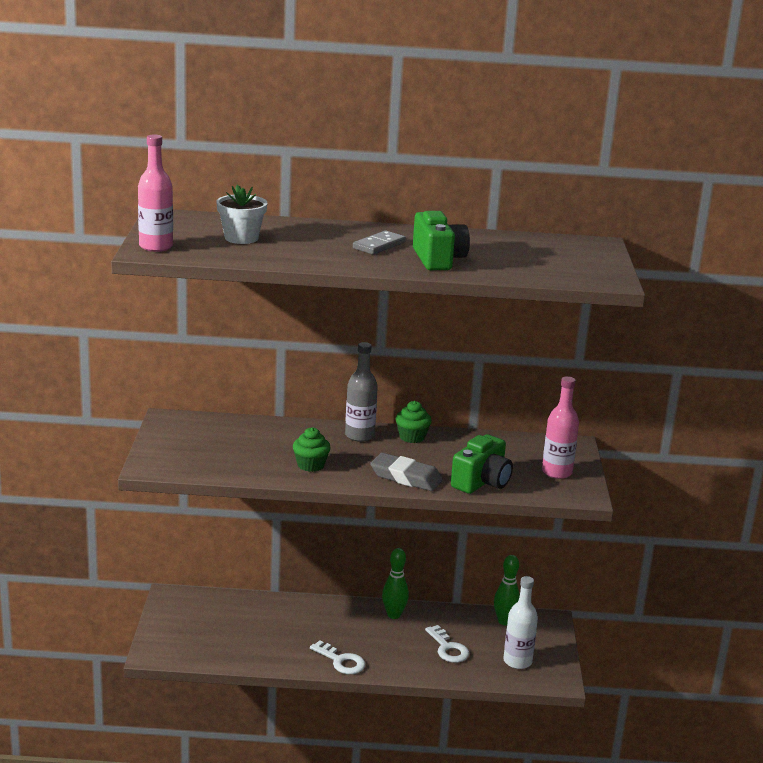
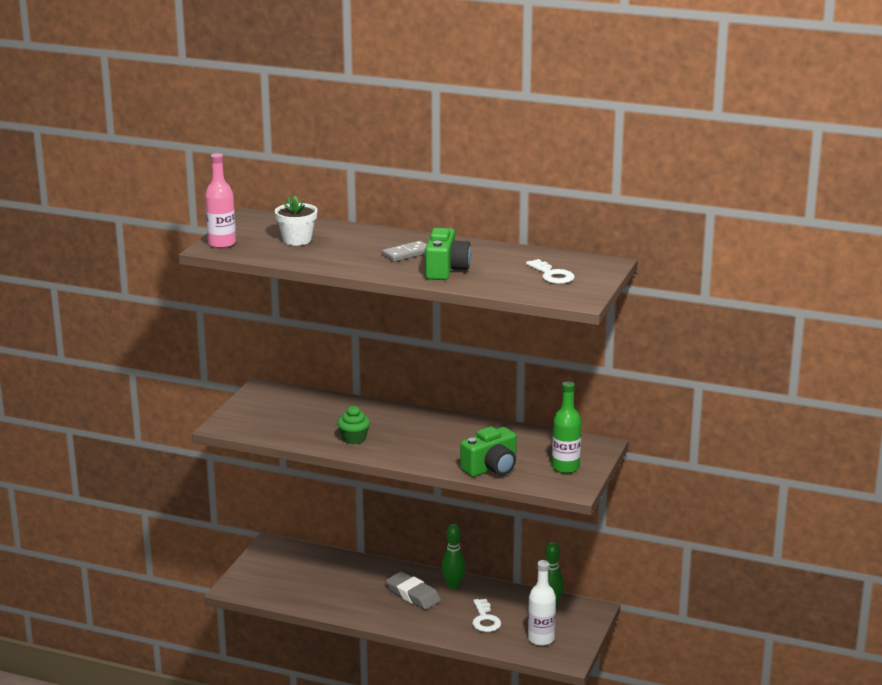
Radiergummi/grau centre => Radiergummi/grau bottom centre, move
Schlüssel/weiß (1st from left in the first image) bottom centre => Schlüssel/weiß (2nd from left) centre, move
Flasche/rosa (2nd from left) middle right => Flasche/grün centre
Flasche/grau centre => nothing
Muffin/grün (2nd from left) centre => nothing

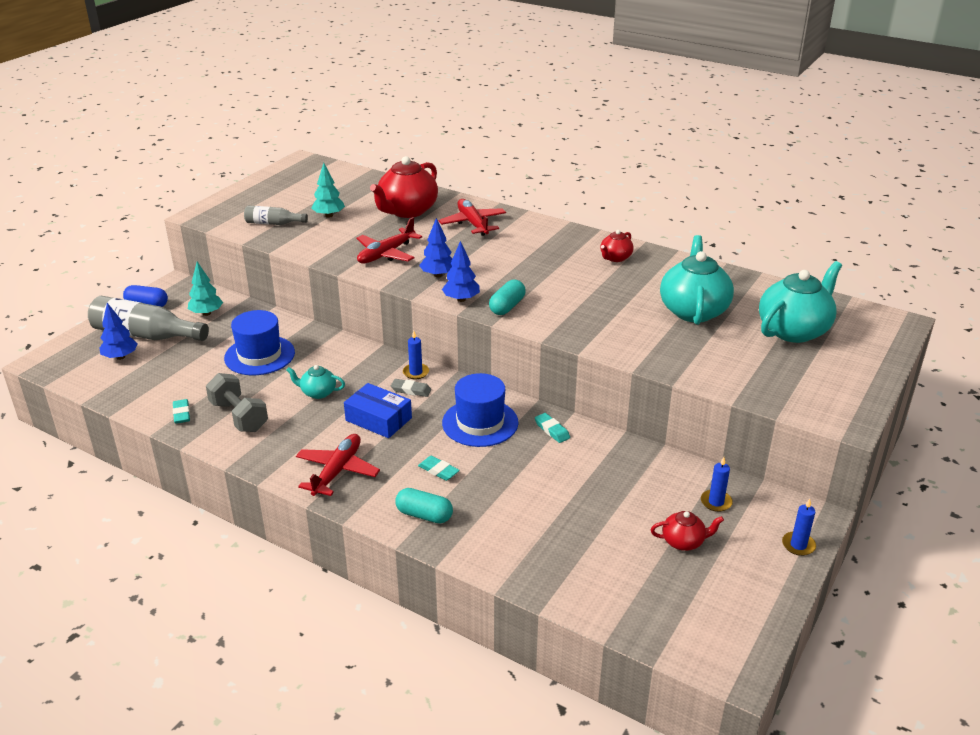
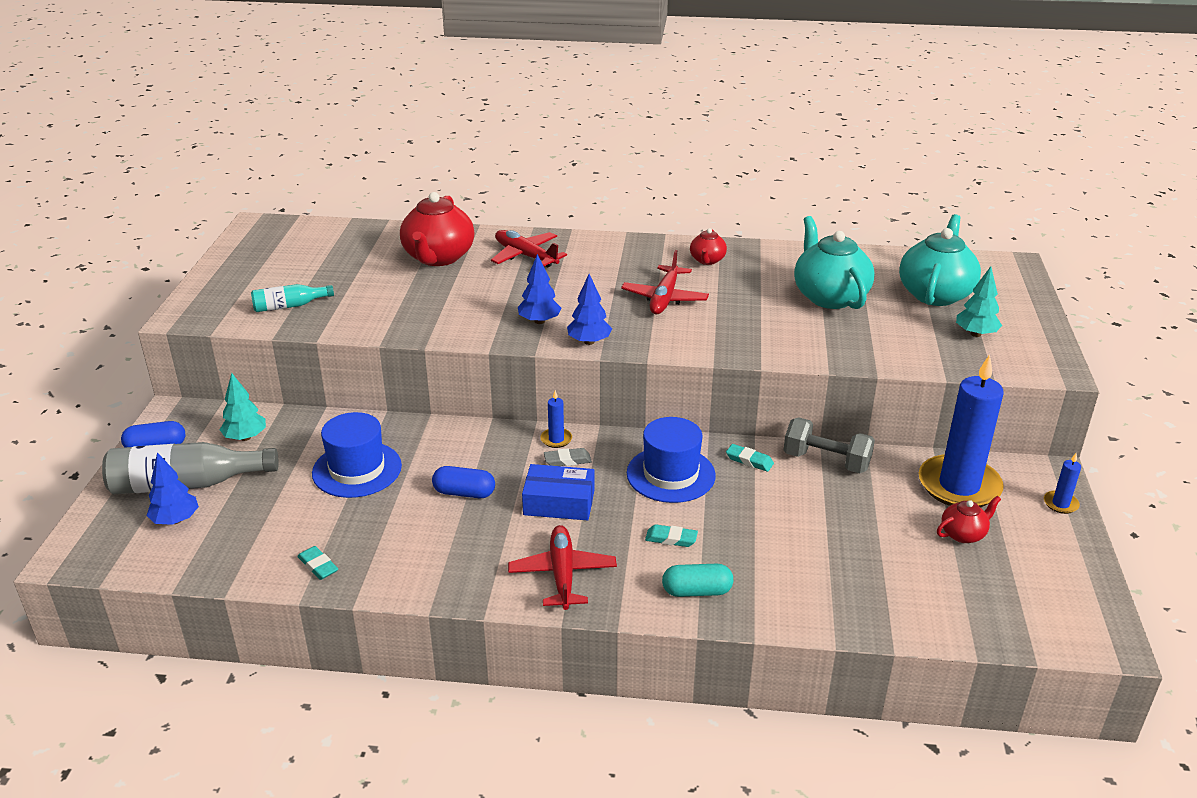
Flasche/grau (2nd from left) top left => Flasche/türkis middle left
Teekanne/türkis (1st from left) middle left => Kapsel/blau (2nd from left) centre
Flugzeug/rot (2nd from left in the first image) top centre => Flugzeug/rot (3rd from left) centre, move
Hantel/grau middle left => Hantel/grau middle right, move
Kerze/blau (2nd from left) middle right, x2.44
Baum/türkis (2nd from left) top centre => Baum/türkis (2nd from left) middle right, move
Kapsel/türkis (2nd from left) centre => nothing

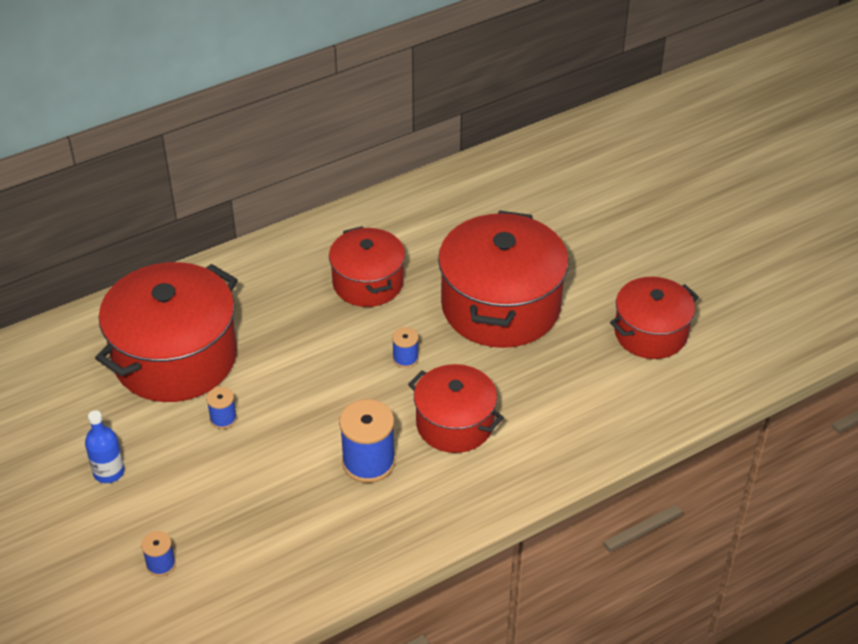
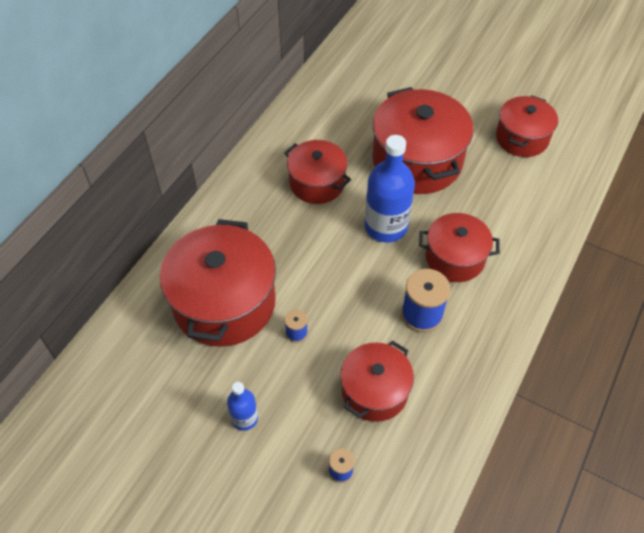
nothing => Kochtopf/rot (3rd from left) bottom centre
Garnrolle/blau (4th from left) centre => Flasche/blau (2nd from left) centre

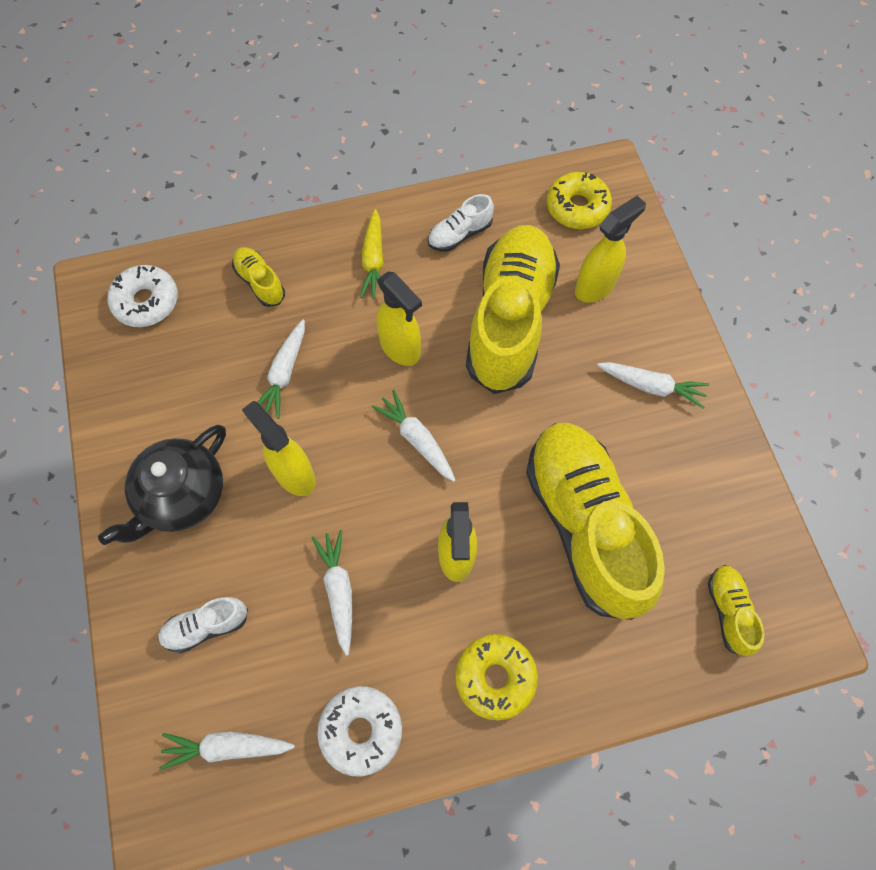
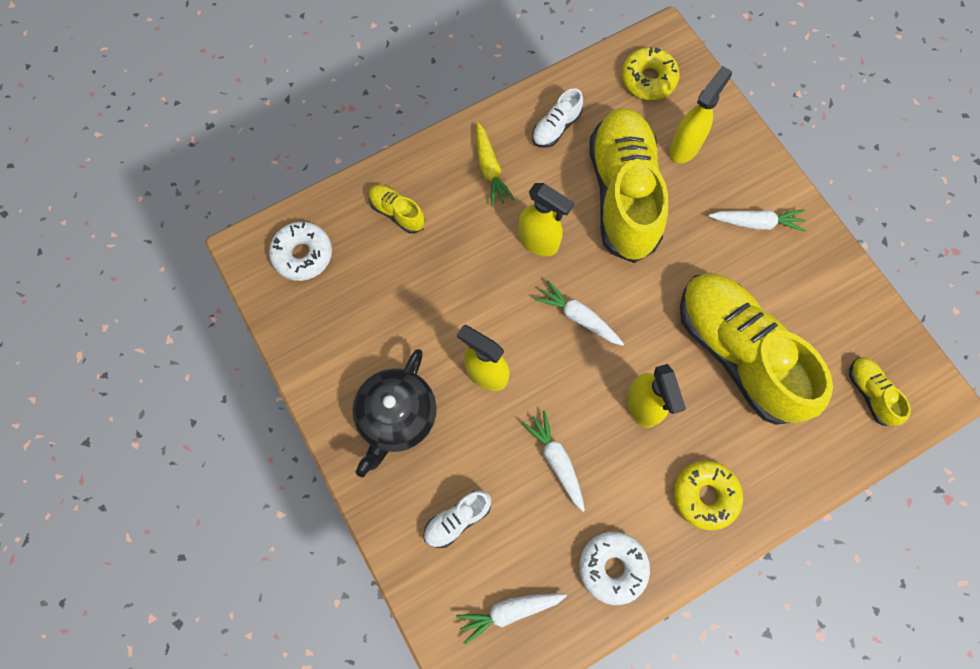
Karotte/weiß (2nd from left) middle left => nothing

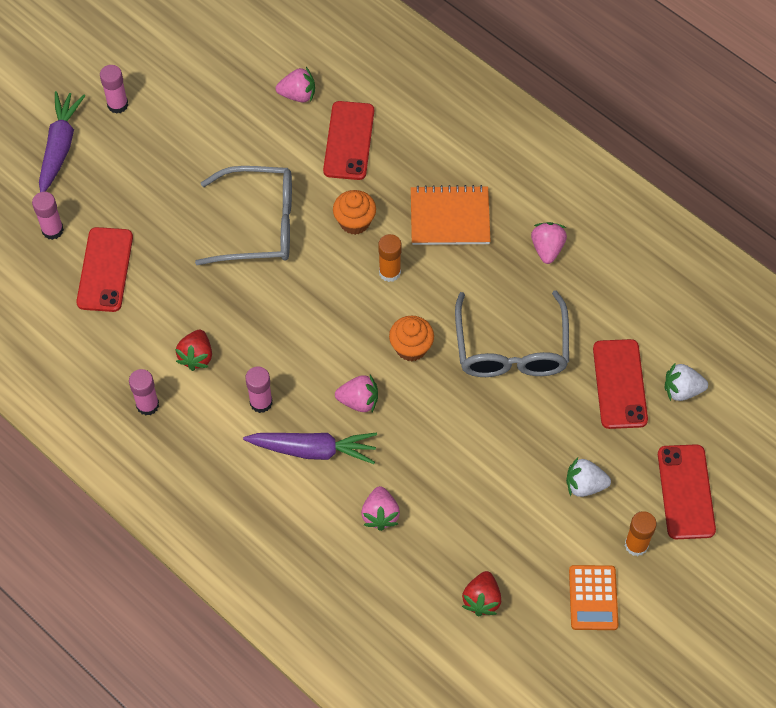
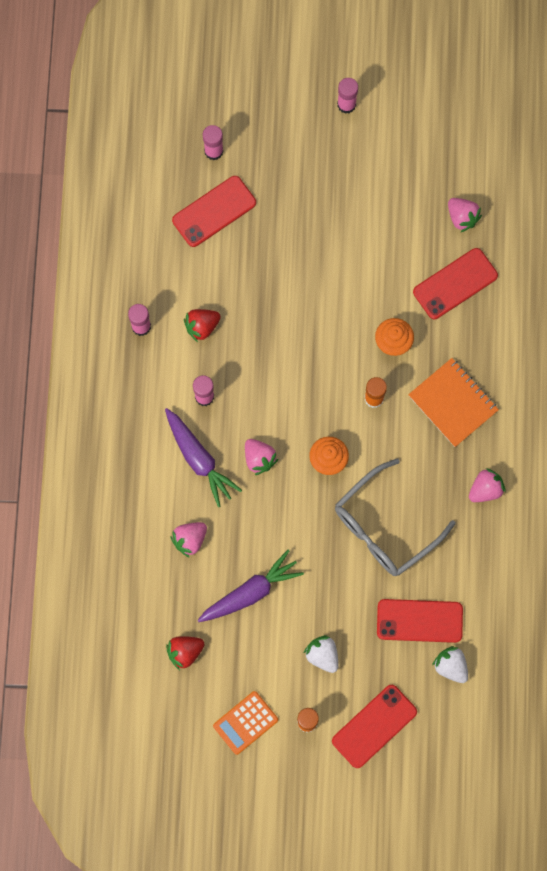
Karotte/lila (1st from left in the first image) top left => Karotte/lila (2nd from left) bottom centre, move
Handy/rot (3rd from left) middle right => Handy/rot (3rd from left) bottom right, 45 degrees clockwise
Brille/grau (1st from left) top left => nothing

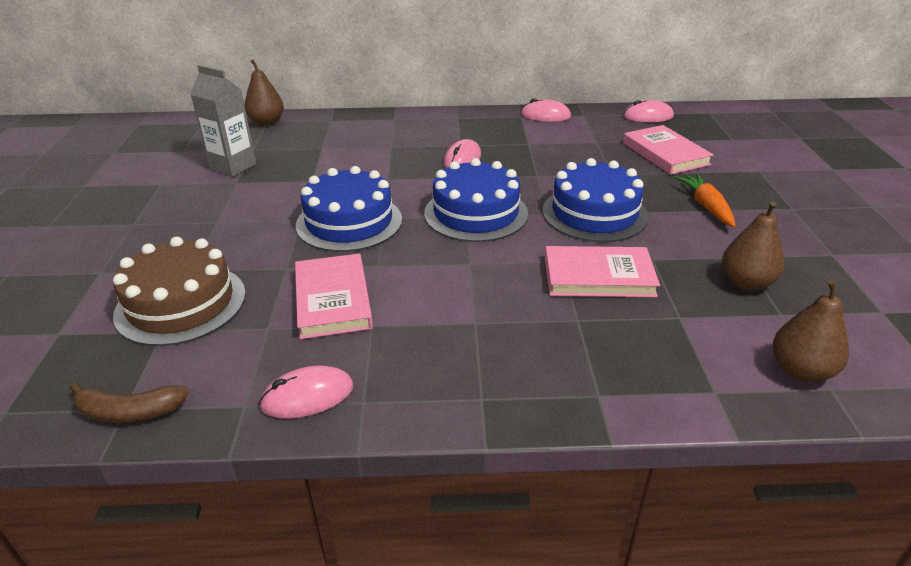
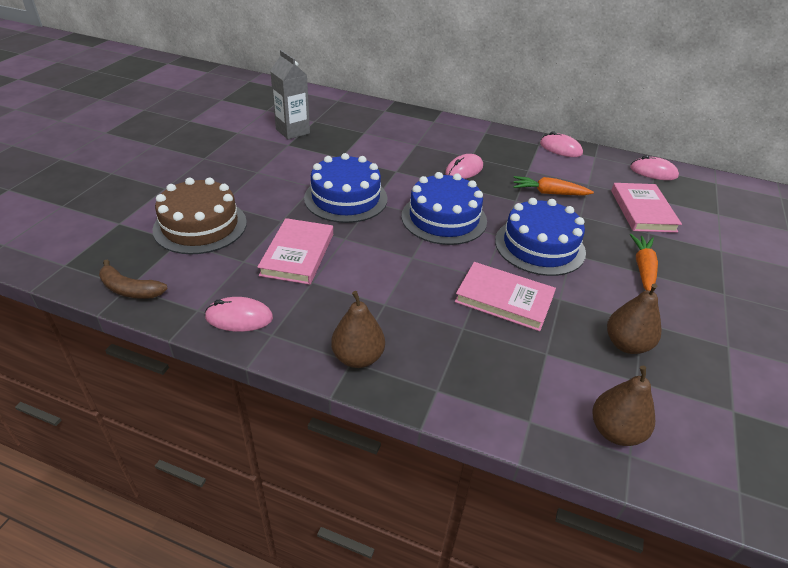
Birne/braun (1st from left) top left => Birne/braun (1st from left) centre, move
nothing => Karotte/orange (1st from left) top right

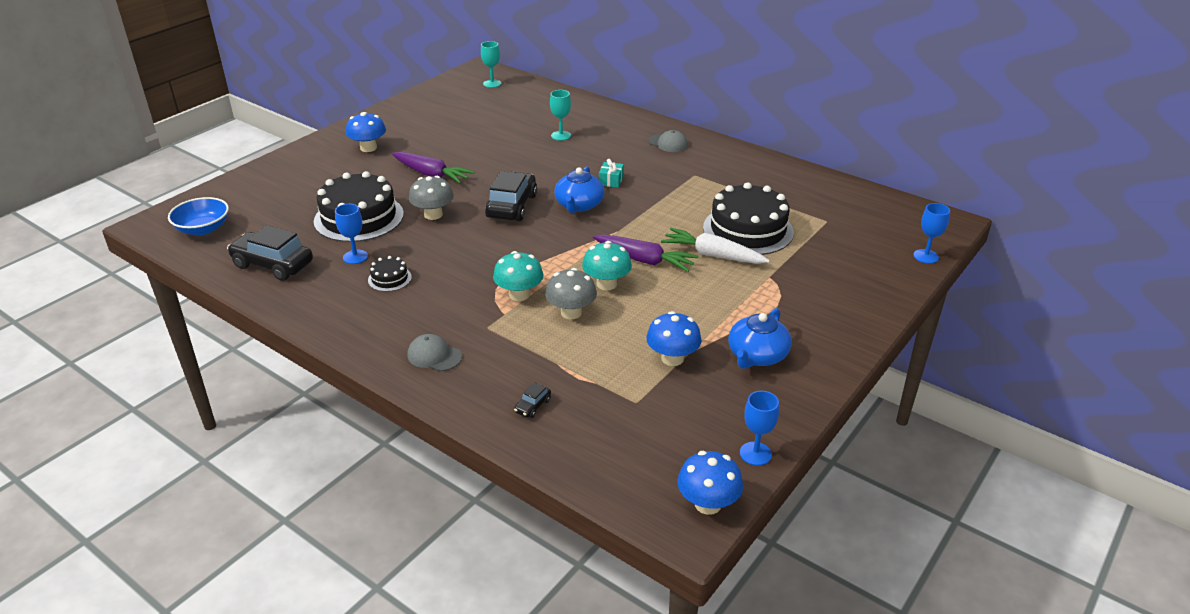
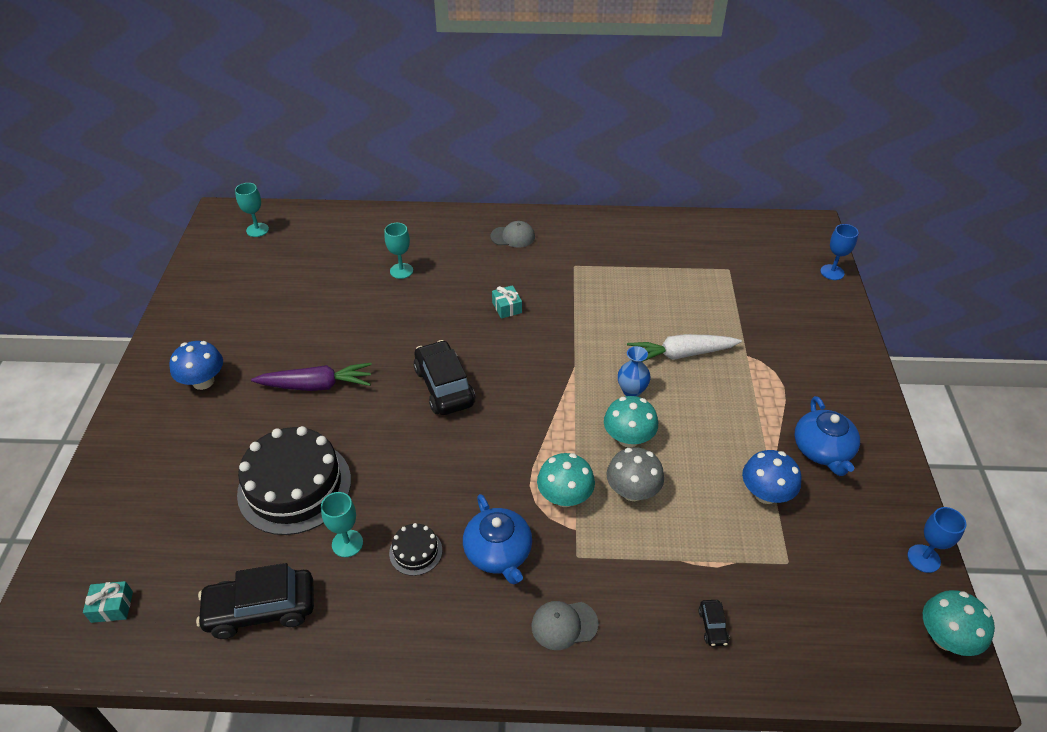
Schüssel/blau middle left => Geschenk/türkis (1st from left) bottom left
Kelch/blau (1st from left) middle left => Kelch/türkis (2nd from left) bottom left
Teekanne/blau (1st from left) top centre => Teekanne/blau (1st from left) bottom centre, move
Karotte/lila (2nd from left) centre => Vase/blau centre
Pilz/blau (3rd from left) bottom centre => Pilz/türkis (3rd from left) bottom right
Pilz/grau (1st from left) top centre => nothing
Kuchen/schwarz (3rd from left) centre => nothing

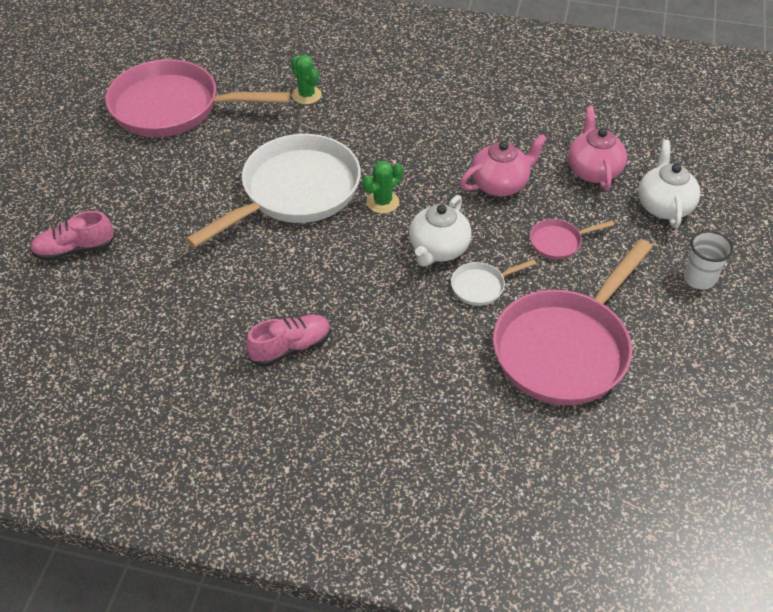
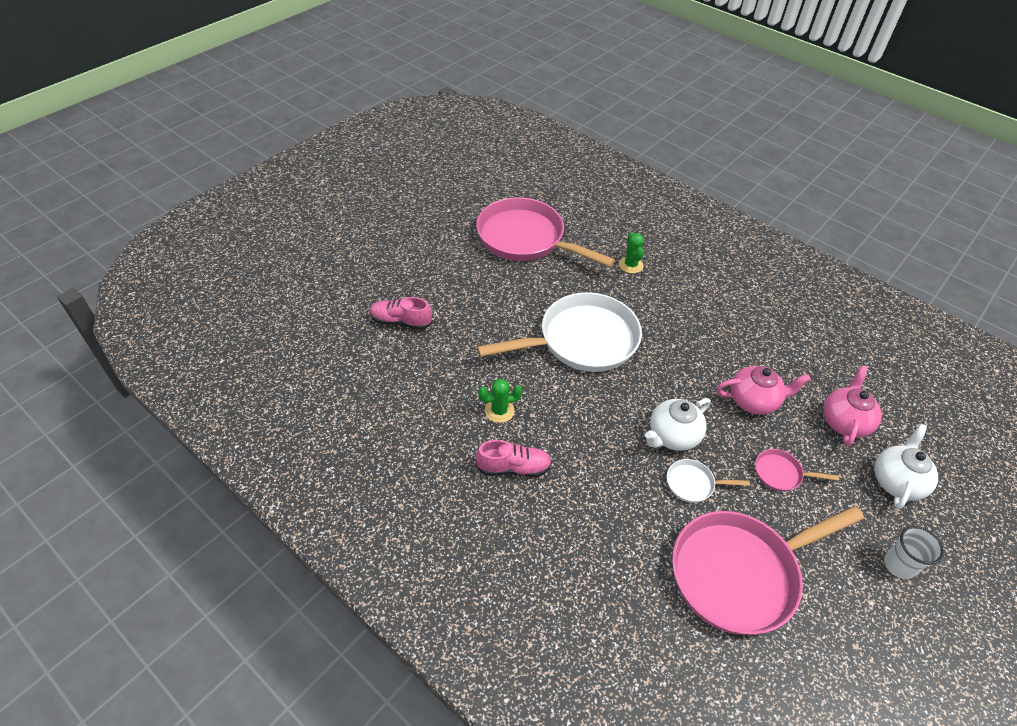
Kaktus/grün (2nd from left in the first image) top centre => Kaktus/grün (1st from left) centre, move

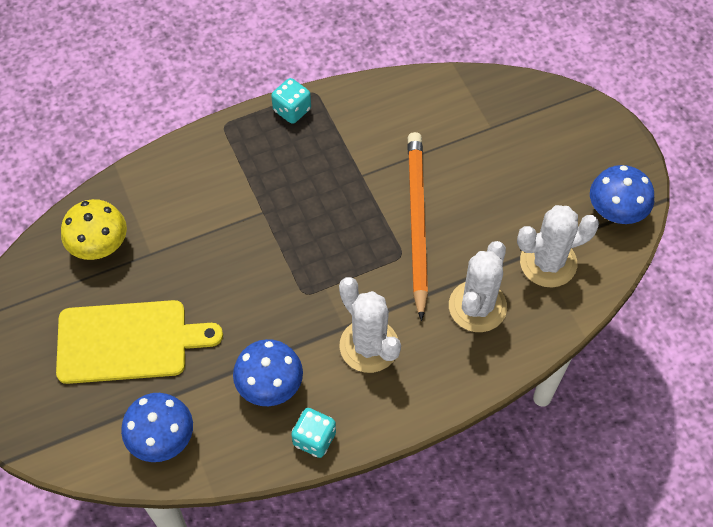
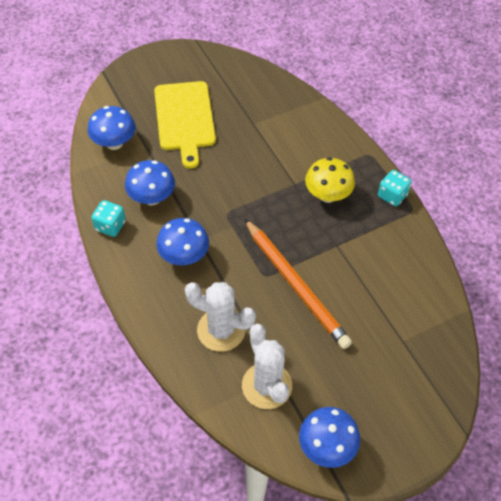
Kaktus/weiß (1st from left) centre => Pilz/blau (3rd from left) centre
Bleistift/orange centre, 60 degrees clockwise
Pilz/gelb middle left => Pilz/gelb centre, move

